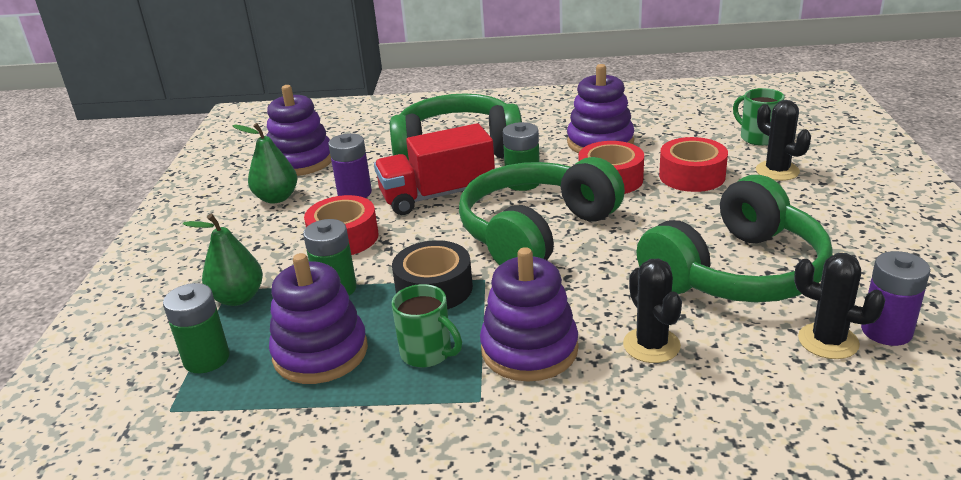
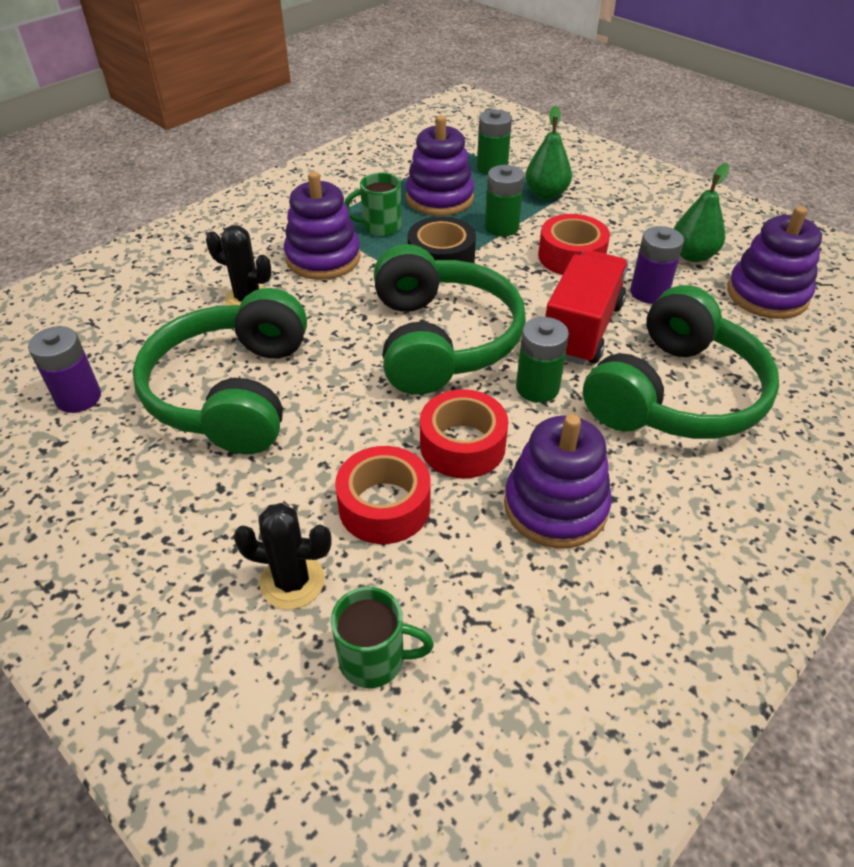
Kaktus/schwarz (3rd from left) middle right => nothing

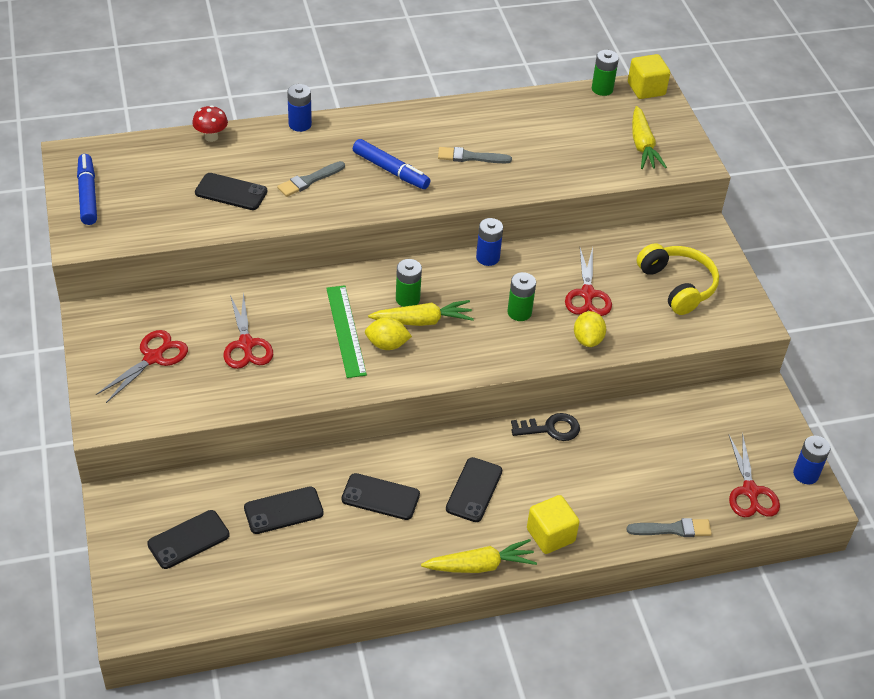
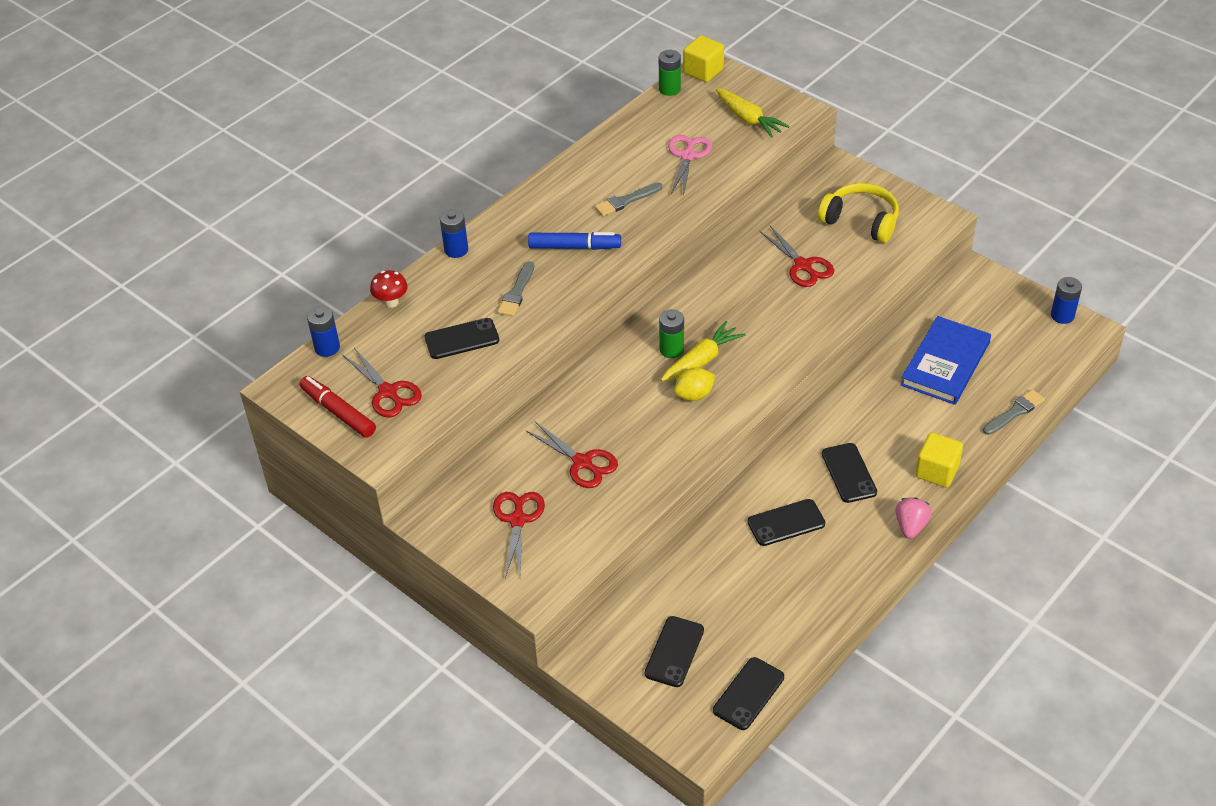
Filzstift/blau (1st from left) top left => Filzstift/rot middle left
Batterie/blau (2nd from left in the first image) centre => Batterie/blau (1st from left) middle left, move
Schere/rot (4th from left in the first image) bottom right => Schere/rot (1st from left) middle left, move
nothing => Schere/rosa top centre
Handy/schwarz (3rd from left) bottom left => Handy/schwarz (3rd from left) bottom centre, move
Karotte/gelb (2nd from left) bottom centre => Erdbeere/rosa middle right
nothing => Buch/blau middle right
Lineal/grün centre => nothing
Batterie/grün (2nd from left) centre => nothing
Schlüssel/schwarz centre => nothing
Zitrone/gelb (2nd from left) middle right => nothing

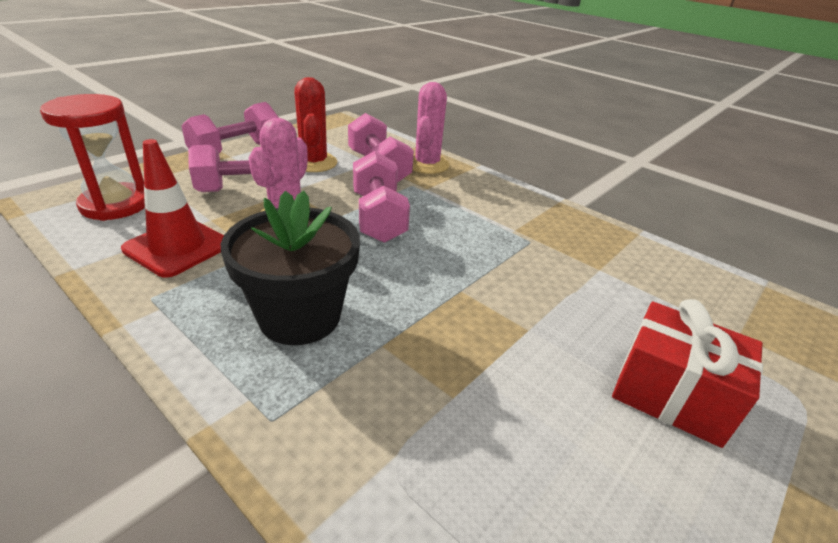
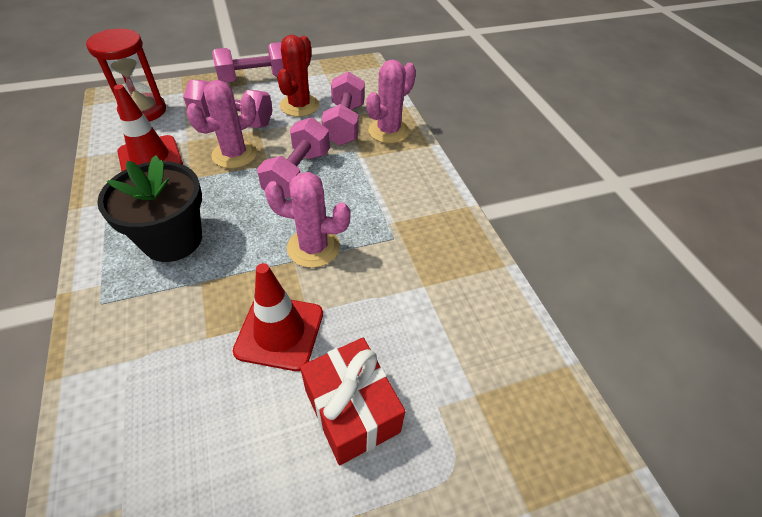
nothing => Leitkegel/rot (2nd from left) centre
nothing => Kaktus/rosa (2nd from left) centre

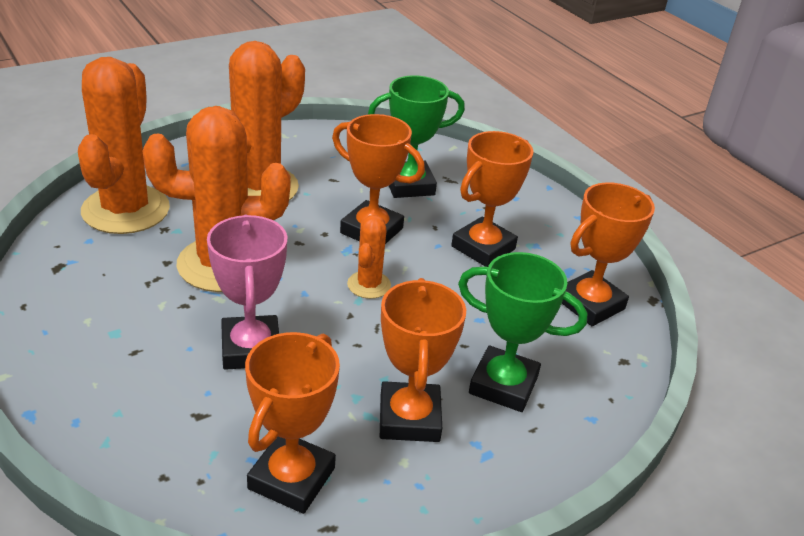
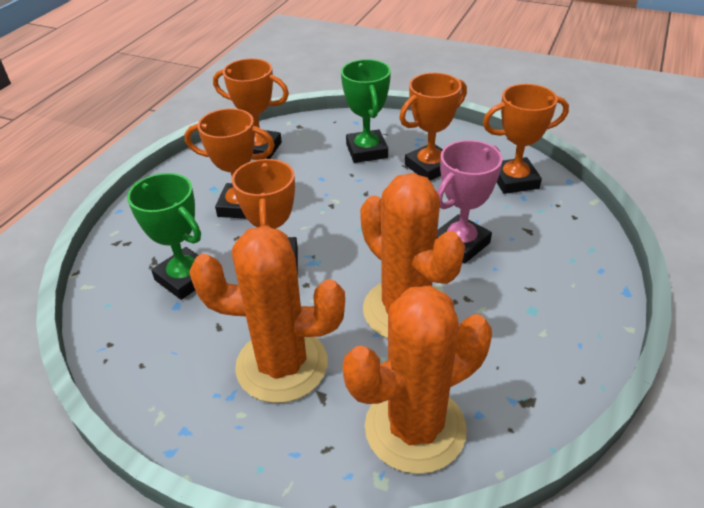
Kaktus/orange (4th from left) centre => nothing

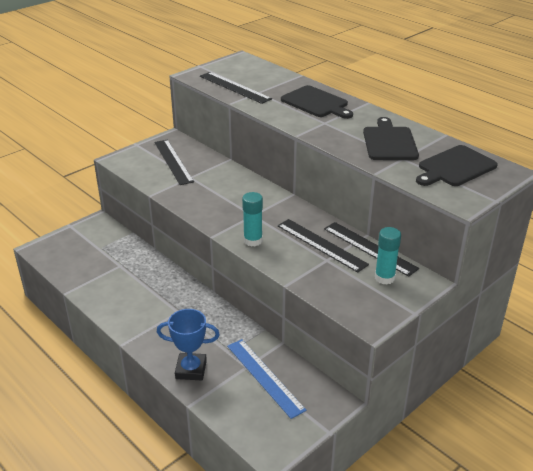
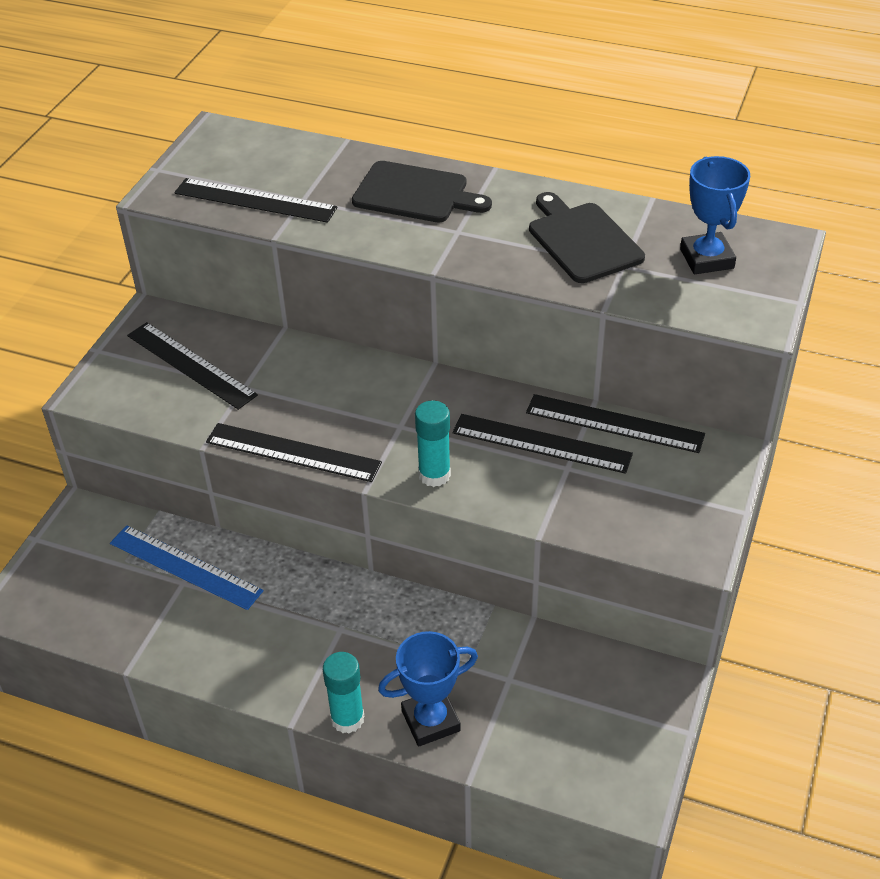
Lineal/blau bottom centre => Lineal/blau middle left, move
nothing => Lineal/schwarz (3rd from left) centre
Klebestift/türkis (2nd from left in the first image) middle right => Klebestift/türkis (1st from left) bottom centre, move
Schneidebrett/schwarz (3rd from left) middle right => Pokal/blau (2nd from left) top right

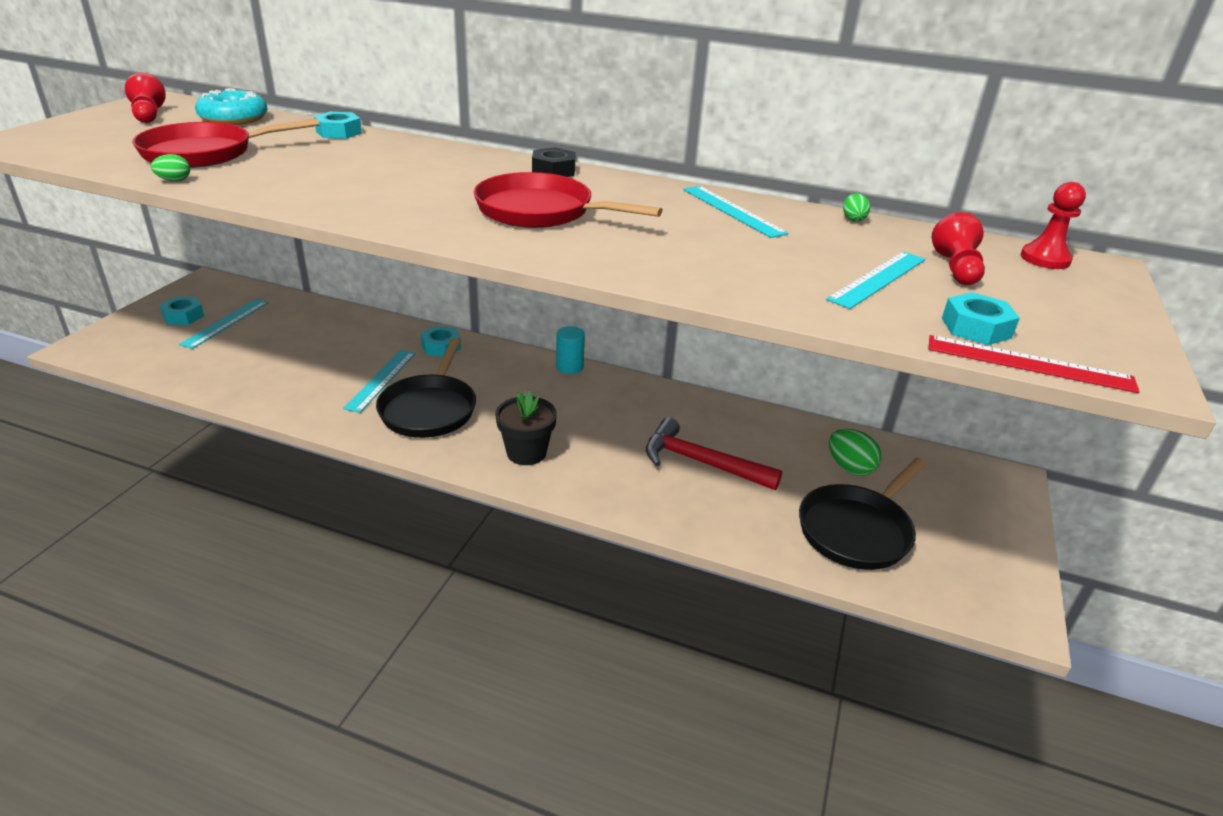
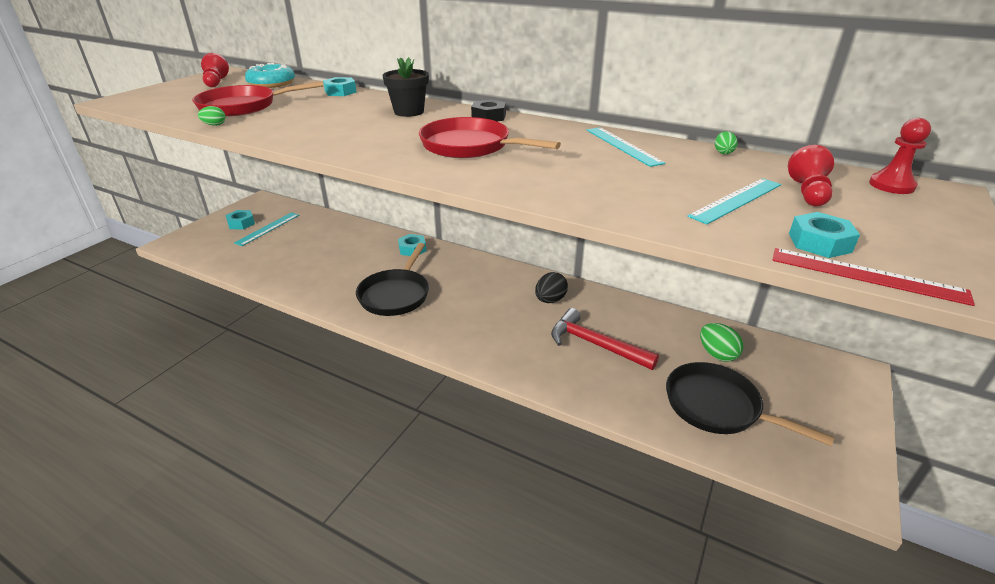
Blumentopf/schwarz centre => Blumentopf/schwarz top centre, move
nothing => Ei/schwarz centre
Pfanne/schwarz (2nd from left) middle right => Pfanne/schwarz (2nd from left) bottom right, 75 degrees clockwise
Lineal/türkis (2nd from left) middle left => nothing
Vollzylinder/türkis centre => nothing

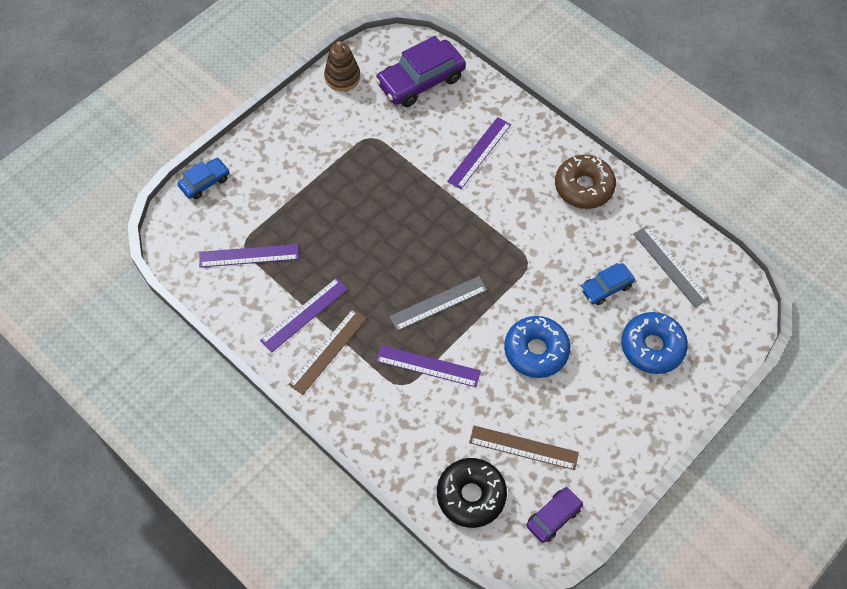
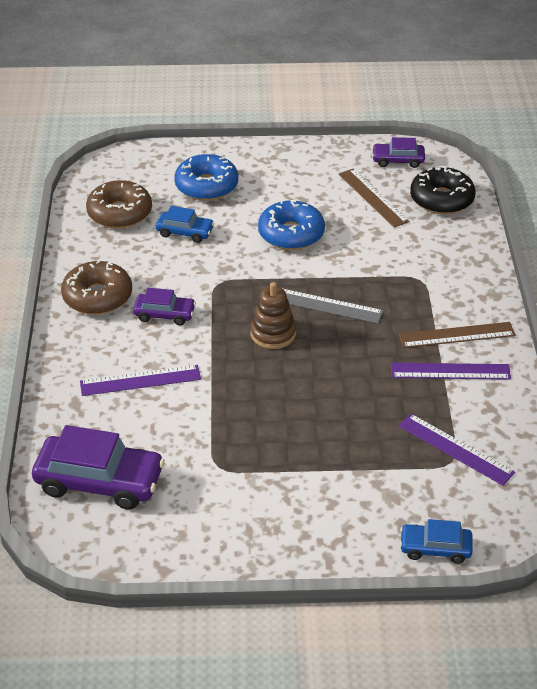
Lineal/grau (2nd from left) middle right => Donut/braun (2nd from left) top left
nothing => Auto/lila (2nd from left) middle left
Stapelspielzeug/braun top centre => Stapelspielzeug/braun centre, move
Lineal/lila (3rd from left) centre => nothing

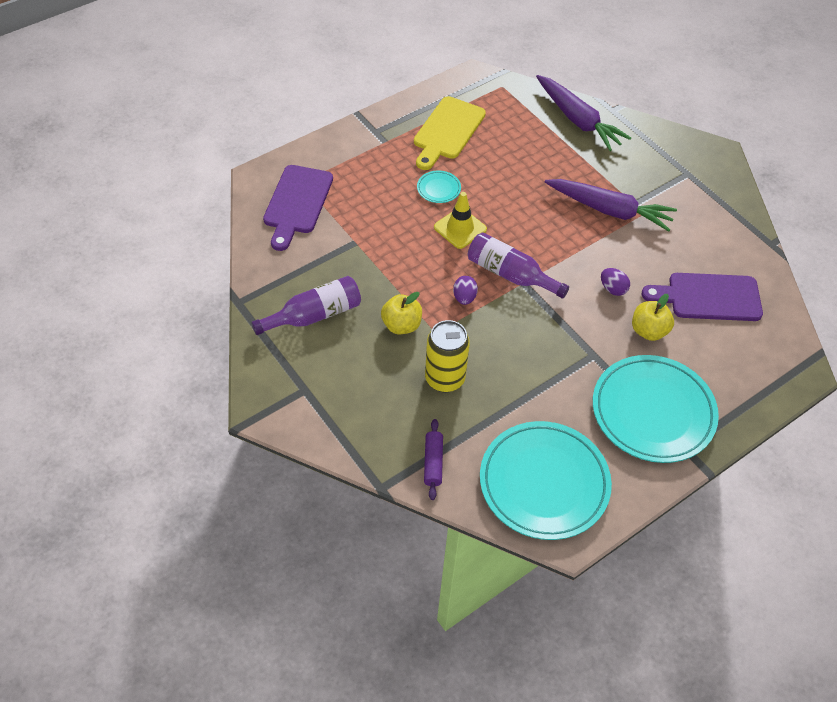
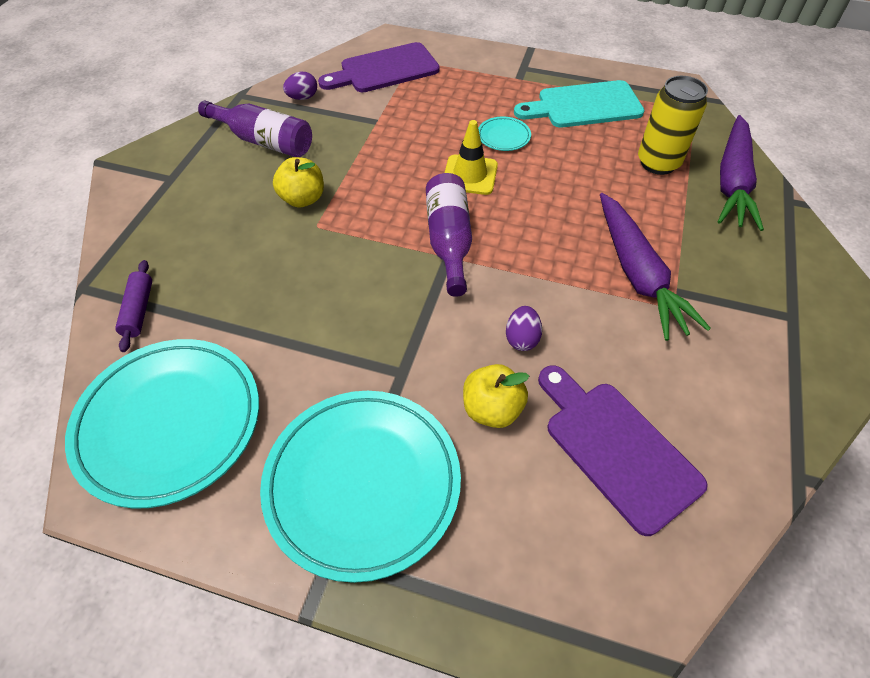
Nudelholz/lila centre => Nudelholz/lila middle left, 60 degrees counterclockwise
Ei/lila (1st from left) centre => Ei/lila (1st from left) top centre, move
Schneidebrett/gelb top centre => Schneidebrett/türkis top centre
Dose/gelb centre => Dose/gelb top right, move

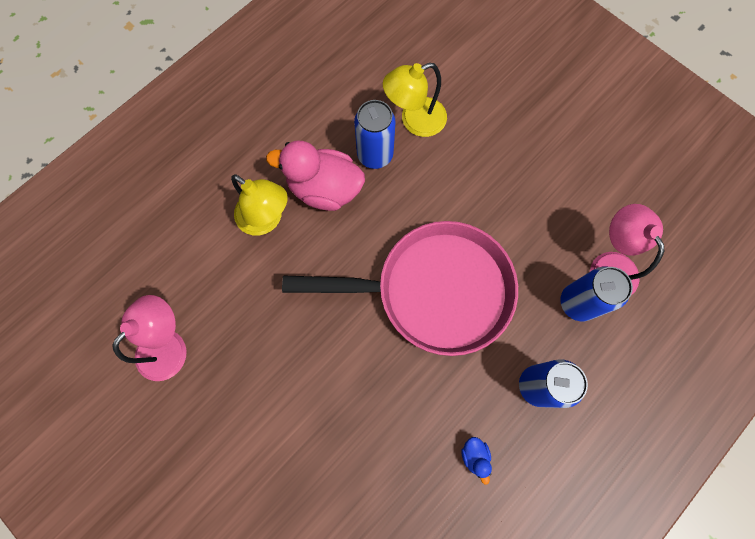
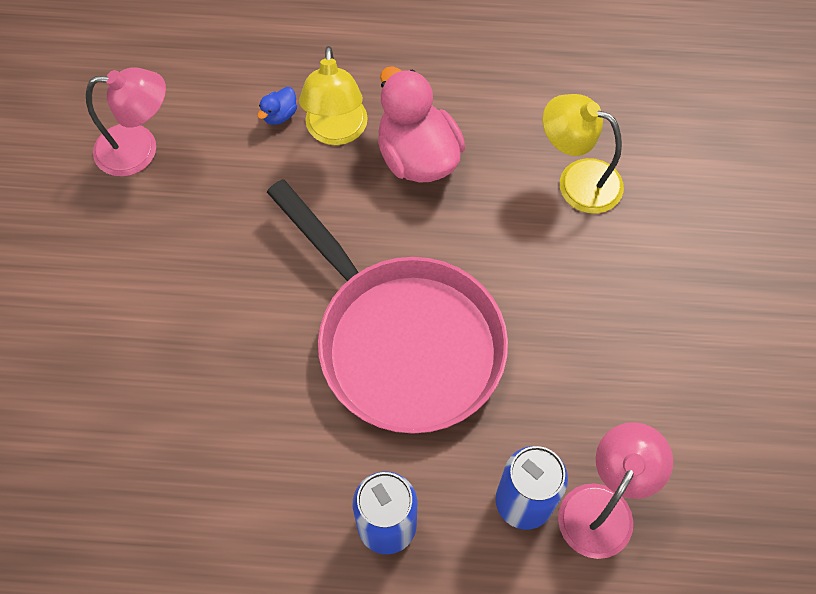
Ente/blau bottom centre => Ente/blau top centre, move
Dose/blau (1st from left) top centre => nothing

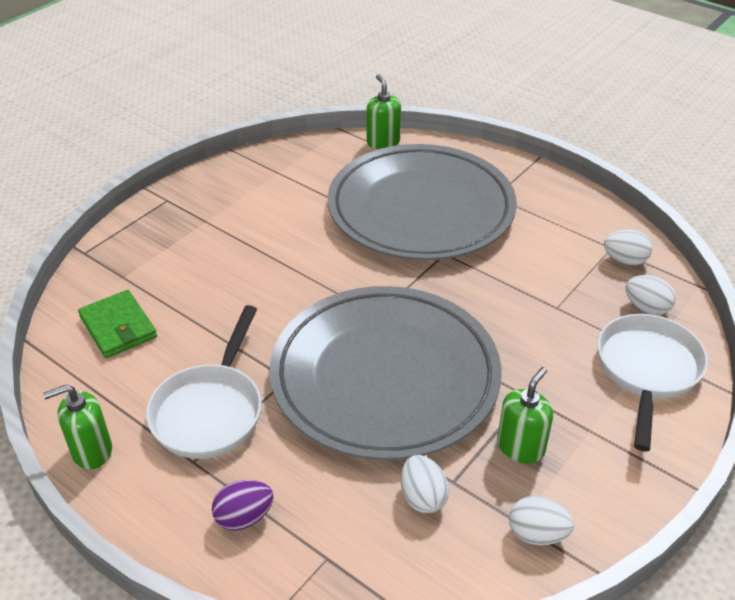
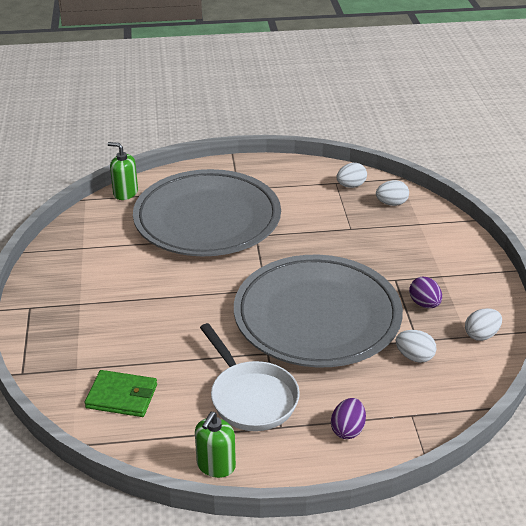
Seifenspender/grün (3rd from left) bottom right => Ei/lila (2nd from left) middle right
Pfanne/weiß (2nd from left) middle right => nothing

